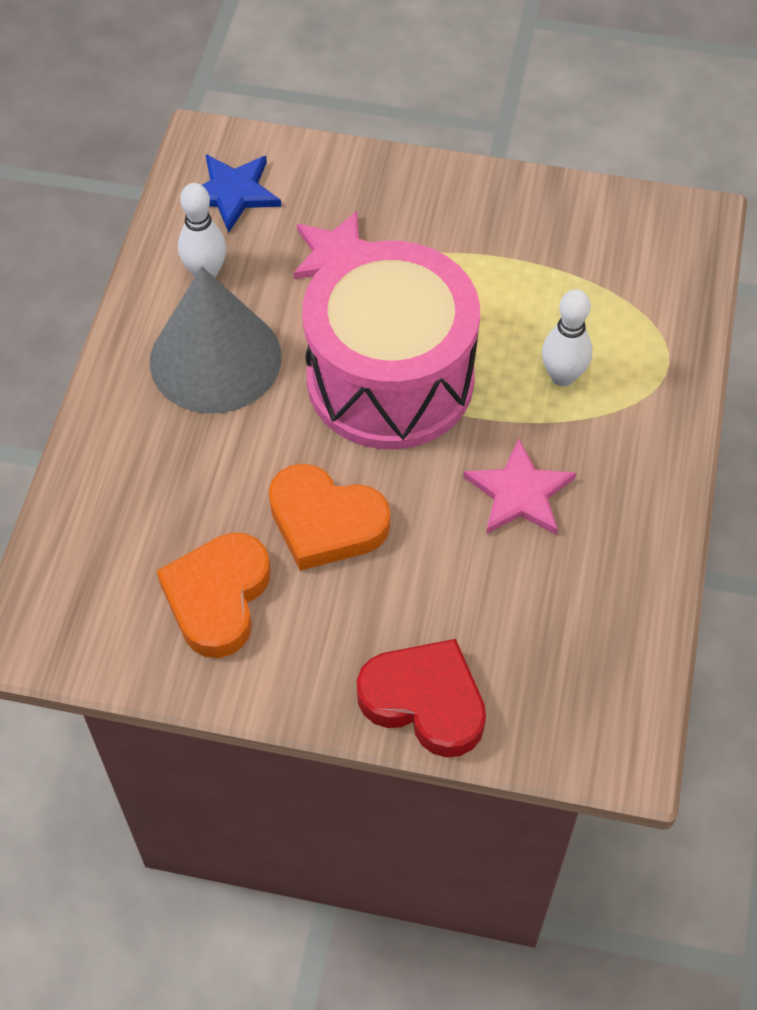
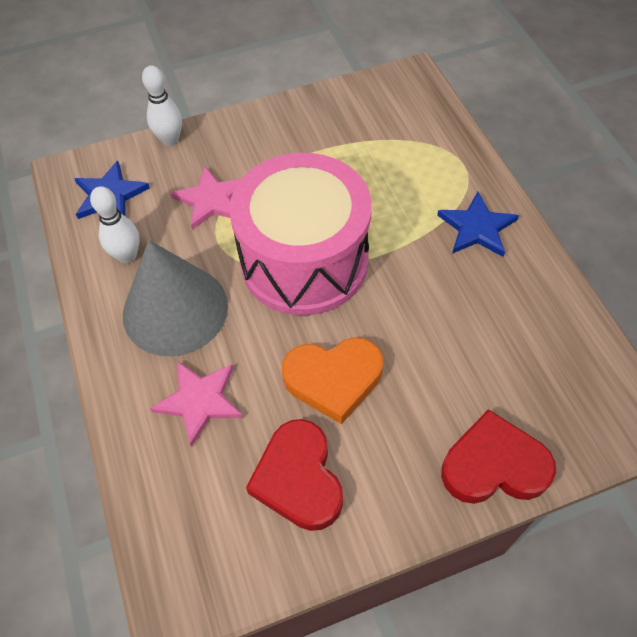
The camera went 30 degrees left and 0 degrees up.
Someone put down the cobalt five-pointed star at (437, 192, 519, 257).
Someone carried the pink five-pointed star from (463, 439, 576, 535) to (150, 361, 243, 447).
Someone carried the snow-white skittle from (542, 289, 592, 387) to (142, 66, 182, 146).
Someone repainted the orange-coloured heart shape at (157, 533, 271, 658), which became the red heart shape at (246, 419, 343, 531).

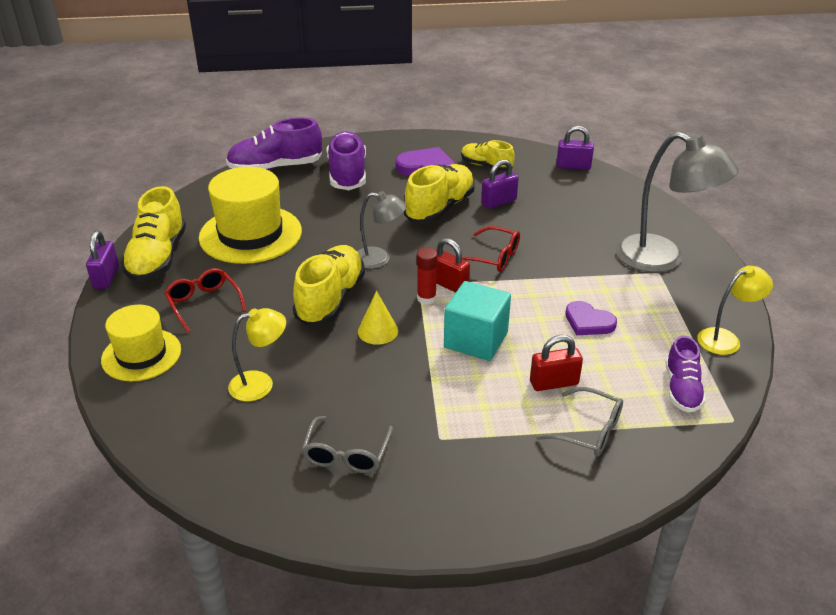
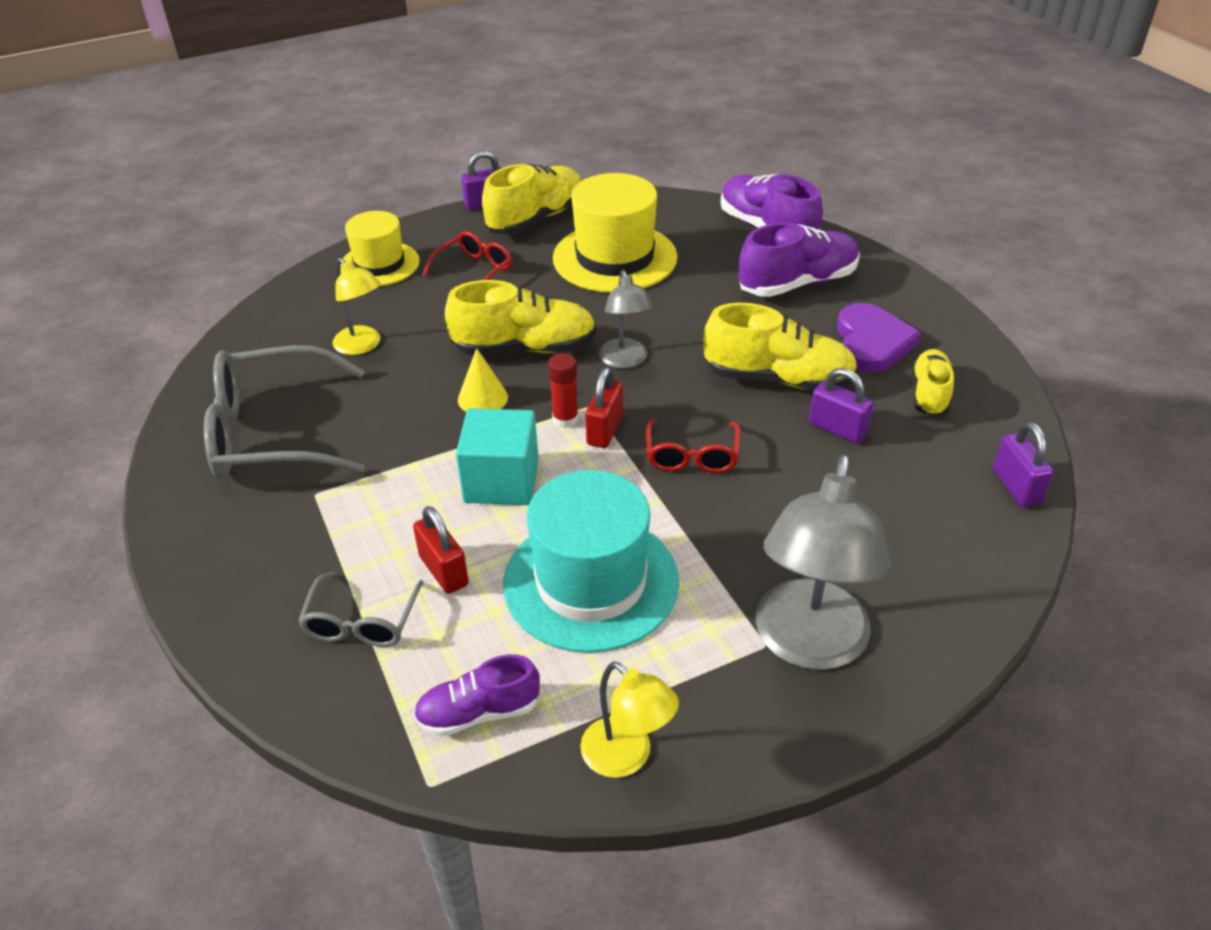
The camera went 70 degrees right and 5 degrees up.
Someone swapped the violet heart shape at (565, 301, 617, 335) for the teal hat at (503, 470, 679, 653).
Someone rotated the yellow lace-up shoe at (121, 186, 186, 282) by 150 degrees clockwise.
Someone scaled the ash-grey glasses at (302, 416, 393, 473) by 1.91.

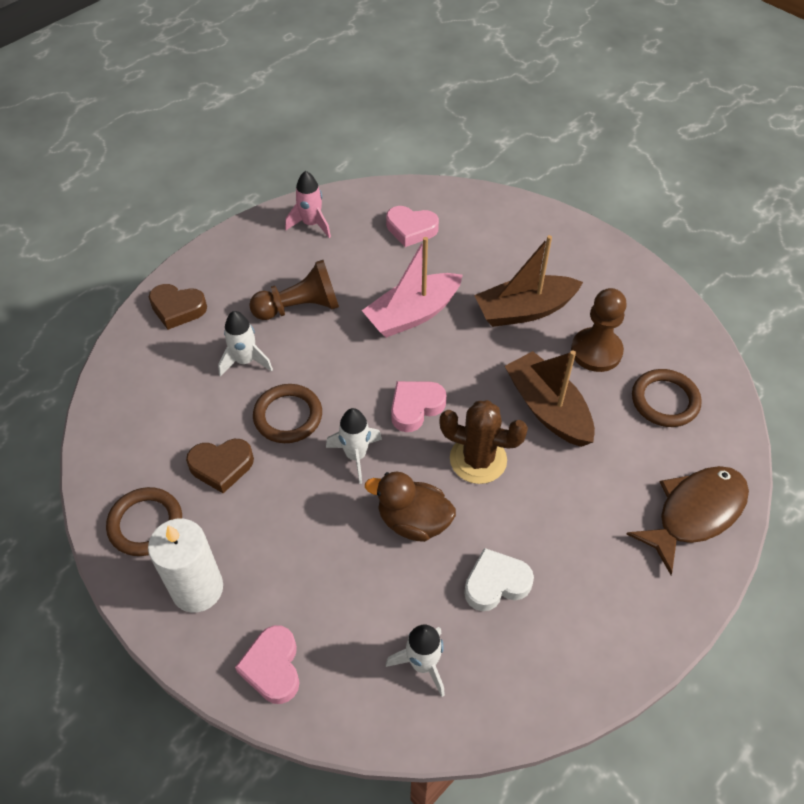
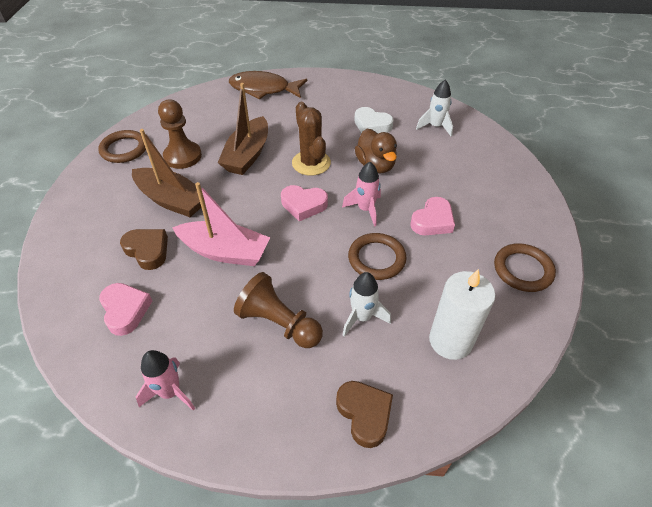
The camera went 130 degrees left and 5 degrees down.
Someone carried the snow-white candle from (148, 519, 223, 612) to (429, 269, 495, 360).
Someone carried the brown heart shape from (186, 439, 254, 493) to (120, 229, 168, 270).
Someone carried the pink heart shape from (235, 625, 299, 704) to (411, 197, 455, 235).
Someone carried the brown hoop from (632, 369, 702, 427) to (98, 130, 146, 163).
Someone repainted the snow-white spaceship at (326, 408, 382, 484), which became the pink spaceship at (342, 162, 381, 227).

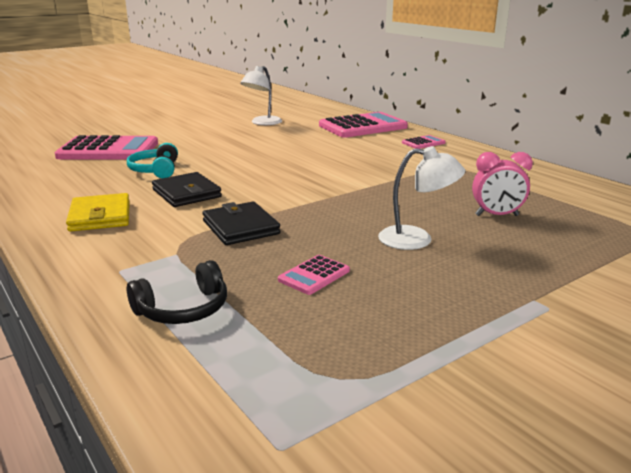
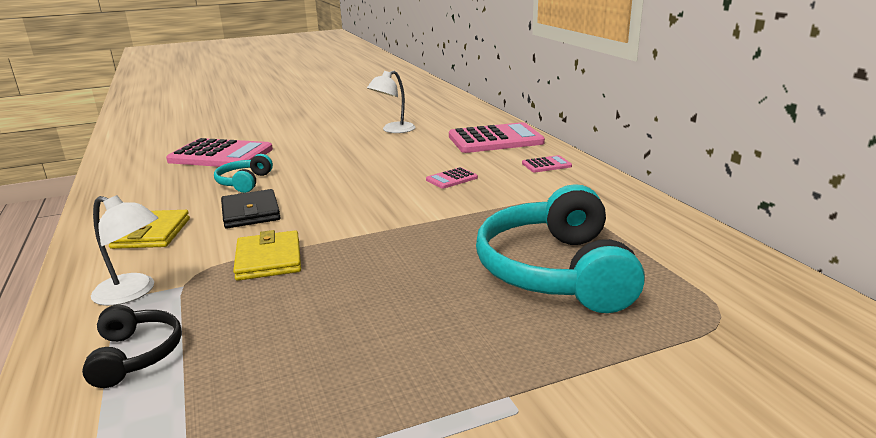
The camera went 15 degrees right and 0 degrees up.
Someone carried the pink adding machine from (278, 255, 350, 295) to (426, 167, 478, 189).
Someone carried the snow-white reading lamp from (378, 146, 465, 250) to (91, 195, 158, 306).
Someone swapped the pink alarm clock at (472, 152, 533, 216) for the teal headset at (476, 184, 645, 313).
Someone repainted the jet-black wallet at (203, 202, 280, 245), which became the yellow wallet at (233, 230, 301, 281).
Someone rotated the jet-black headset at (127, 260, 227, 324) by 90 degrees counterclockwise.

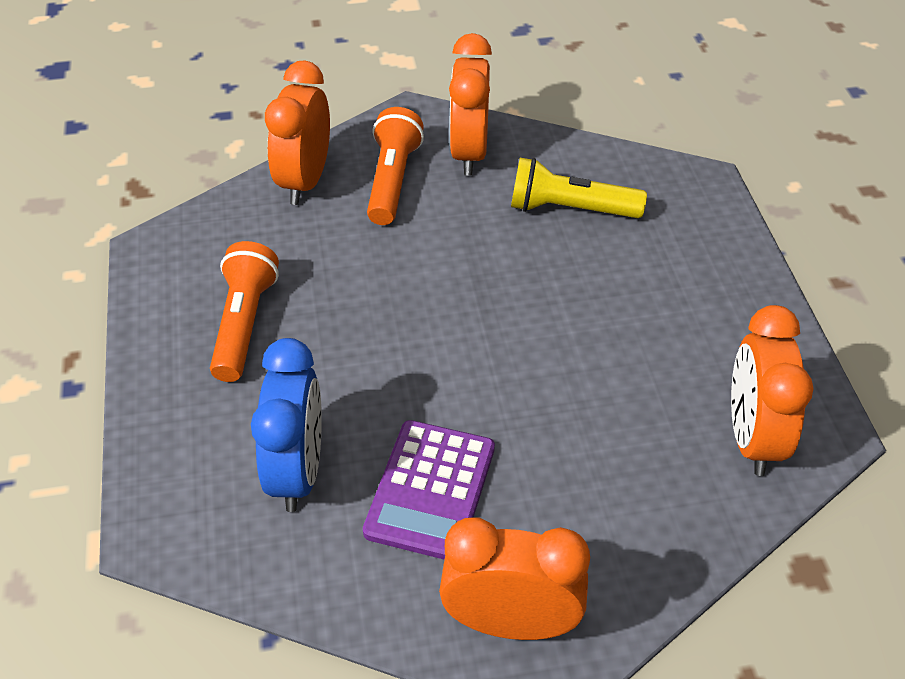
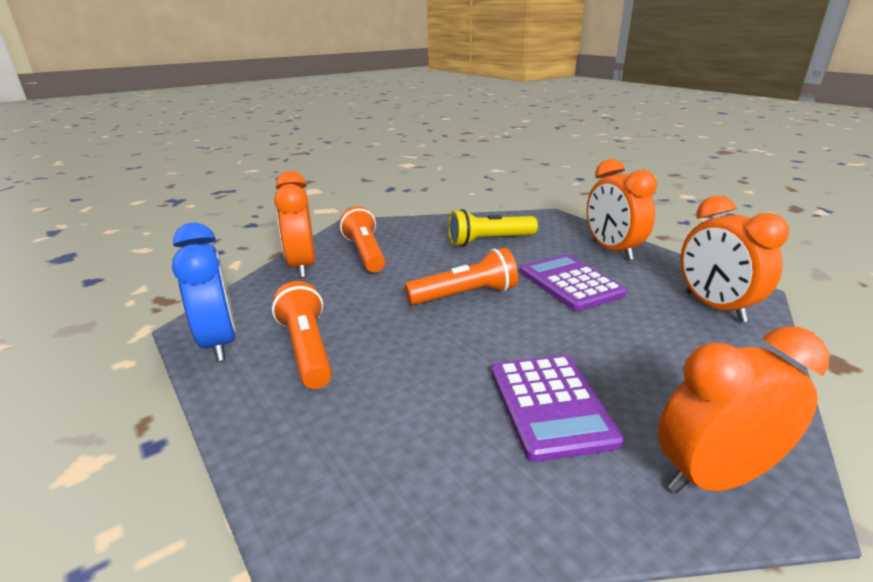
The camera went 25 degrees left and 20 degrees down.
Someone put down the orange-coloured flashlight at (405, 248, 518, 305).
Someone put down the violet adding machine at (520, 254, 627, 311).
Someone carried the cobalt alarm clock from (251, 338, 322, 512) to (172, 223, 236, 362).
Someone carried the orange-coloured alarm clock from (449, 33, 492, 176) to (587, 159, 657, 260).

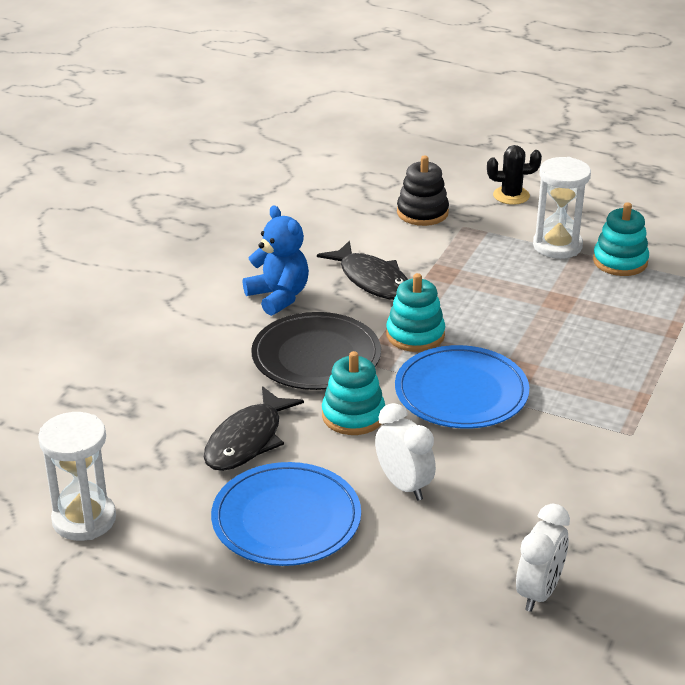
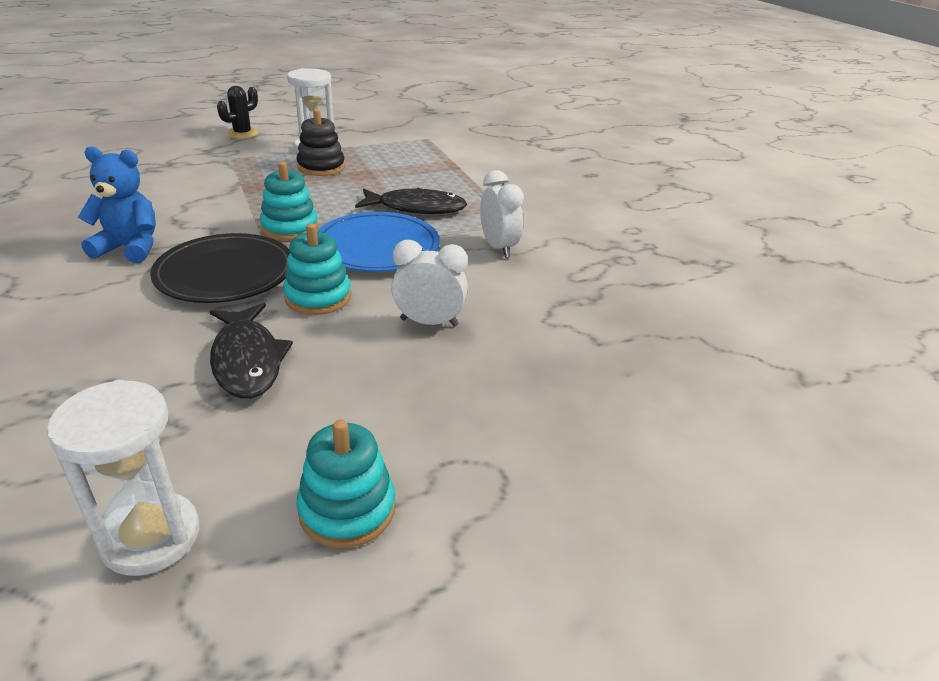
The camera went 50 degrees left and 0 degrees up.
Someone took away the cobalt flat dish at (211, 462, 361, 566).
Someone carried the jet-black toy fish from (317, 241, 408, 300) to (355, 188, 467, 214).
Someone carried the jet-black stacking rings from (397, 155, 449, 226) to (297, 109, 345, 176).
Someone carried the snow-white alarm clock from (516, 504, 570, 612) to (480, 170, 524, 258).
Someone carried the teal stacking rings from (593, 202, 649, 276) to (297, 420, 395, 548).

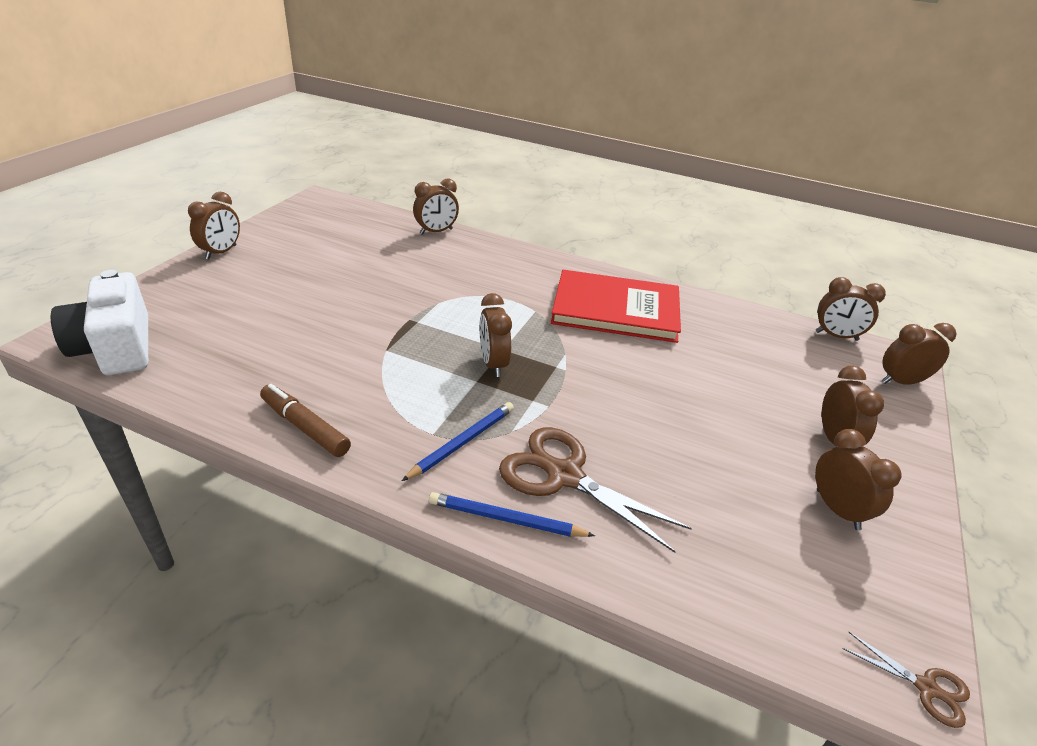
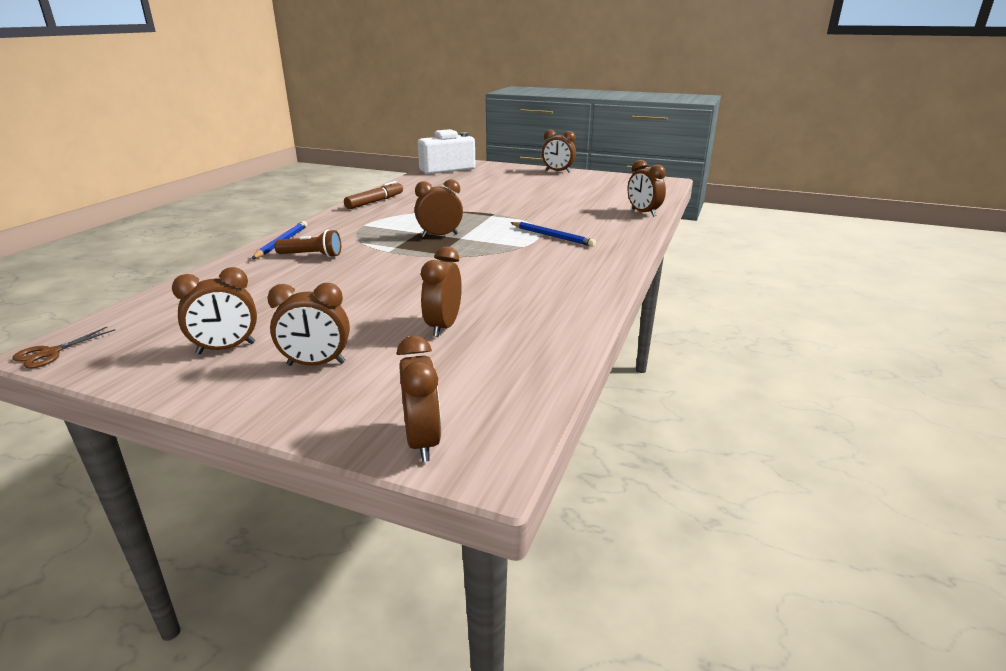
The camera went 90 degrees right and 10 degrees down.
Someone took away the red hardback at (551, 270, 681, 343).
Someone carried the cobalt wooden pencil from (402, 402, 514, 481) to (510, 222, 596, 247).
Someone carried the brown alarm clock from (816, 277, 886, 341) to (421, 246, 462, 337).
Someone swapped the brown scissors at (499, 427, 692, 553) for the brown flashlight at (274, 230, 341, 258).

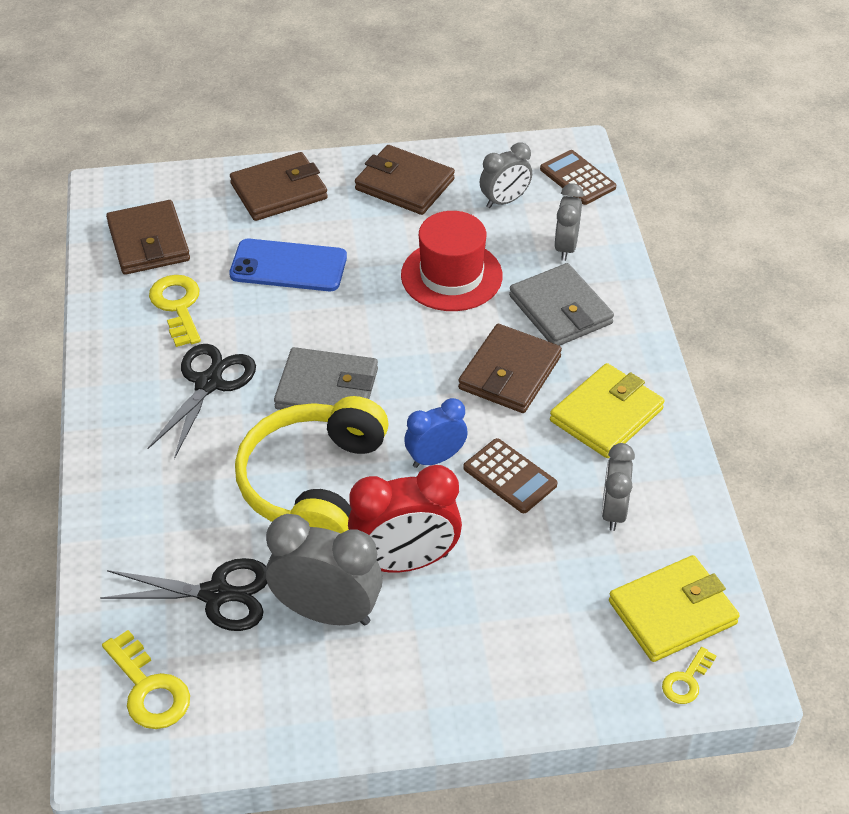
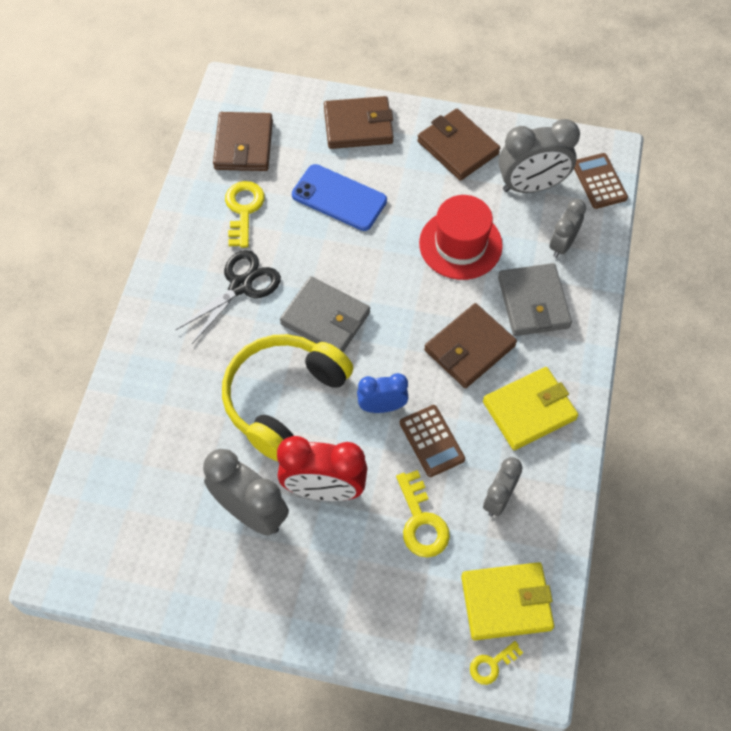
The camera went 20 degrees right and 15 degrees up.
Someone took away the jet-black scissors at (100, 558, 267, 631).
Someone carried the yellow key from (102, 630, 190, 729) to (396, 470, 450, 558).
Someone scaled the ash-grey alarm clock at (480, 143, 532, 208) by 1.65.

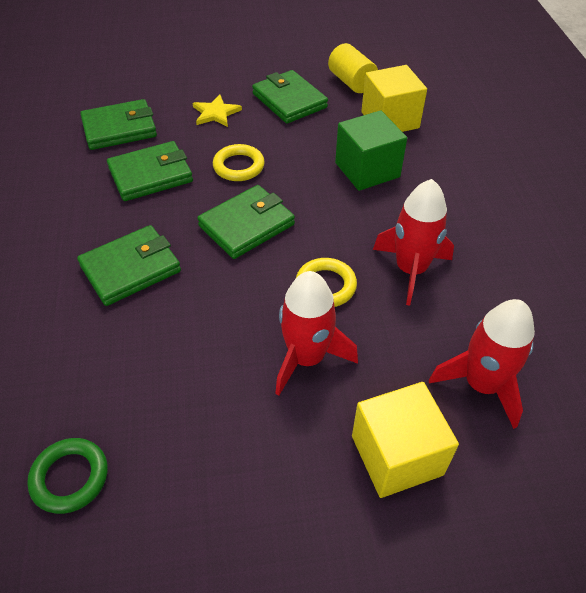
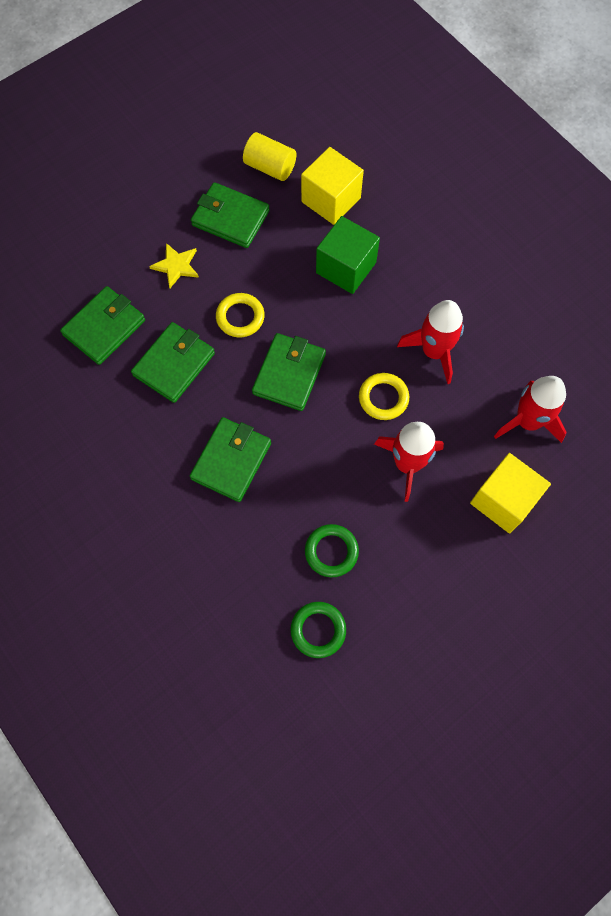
The camera went 30 degrees left and 20 degrees up.
Someone put down the leaf-green hoop at (305, 524, 359, 577).

